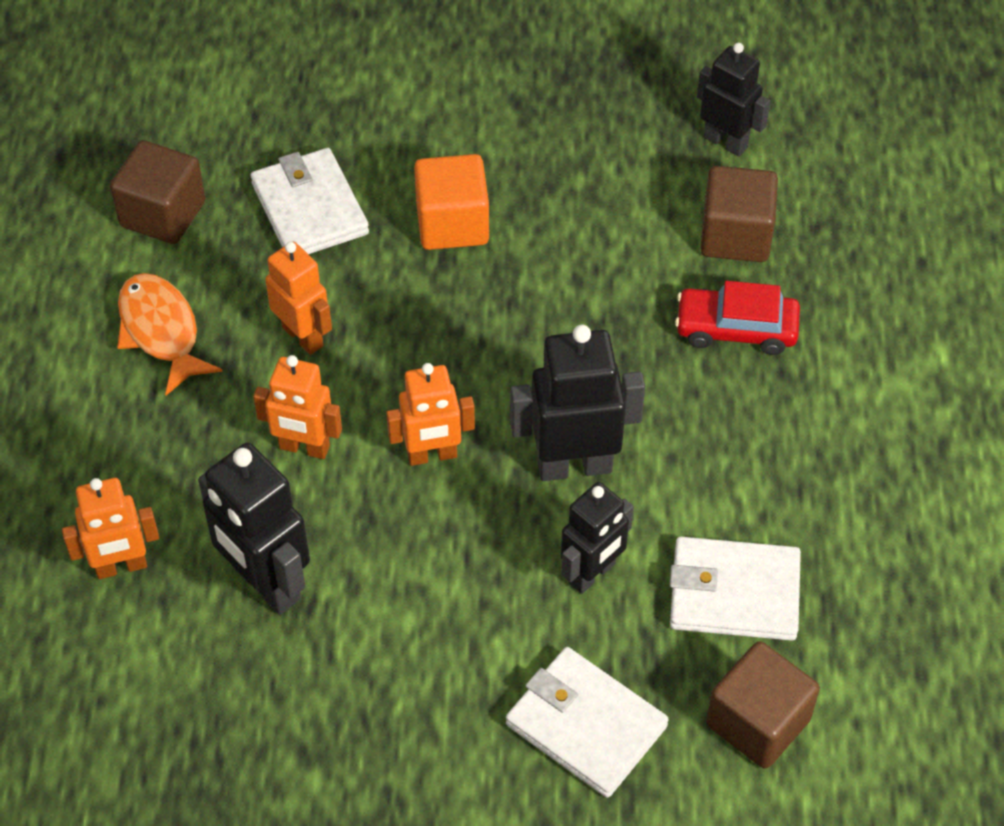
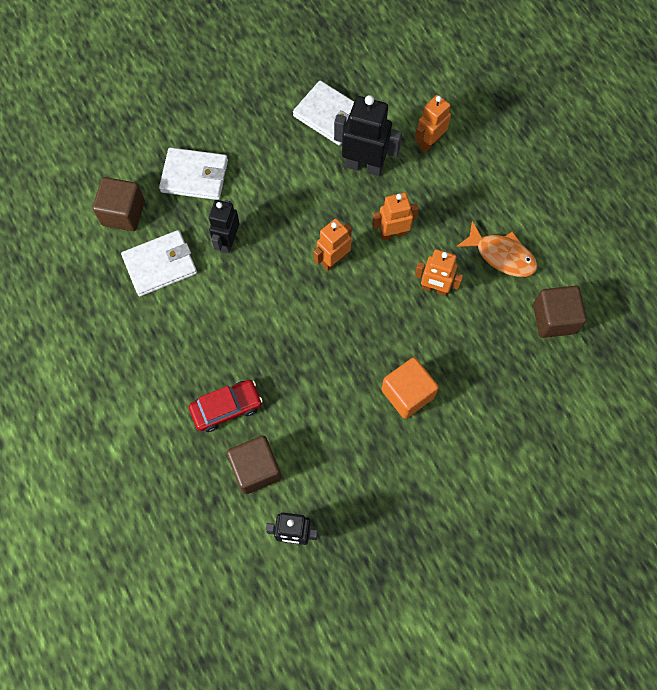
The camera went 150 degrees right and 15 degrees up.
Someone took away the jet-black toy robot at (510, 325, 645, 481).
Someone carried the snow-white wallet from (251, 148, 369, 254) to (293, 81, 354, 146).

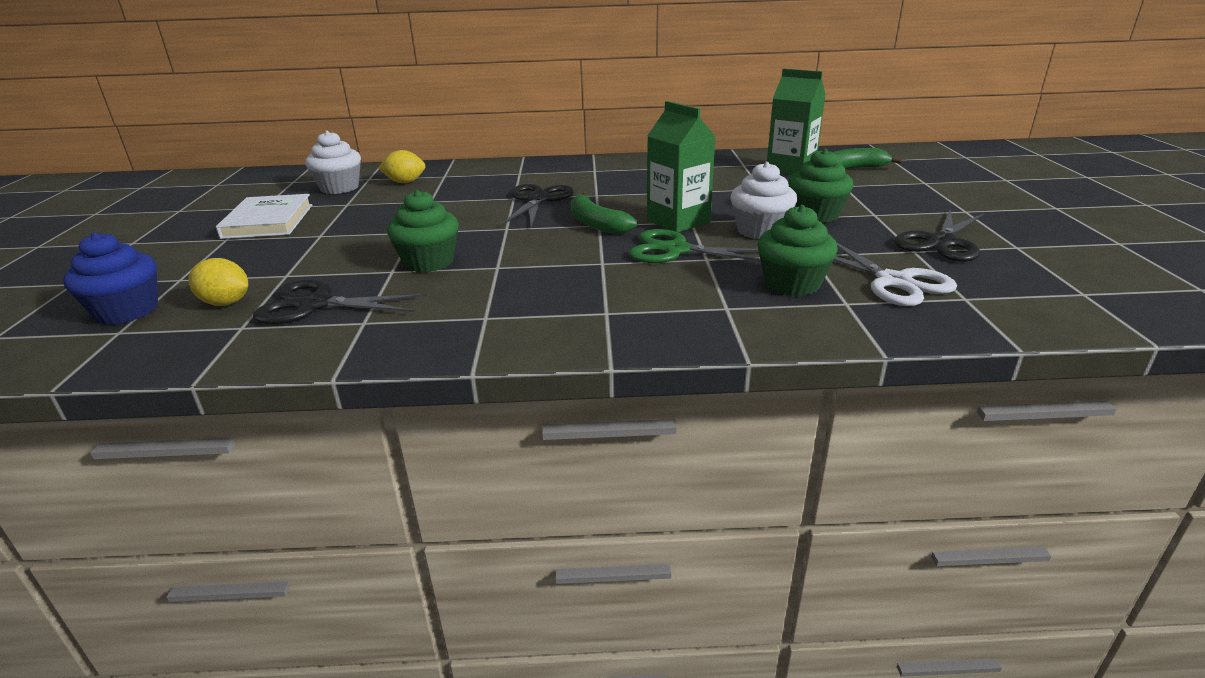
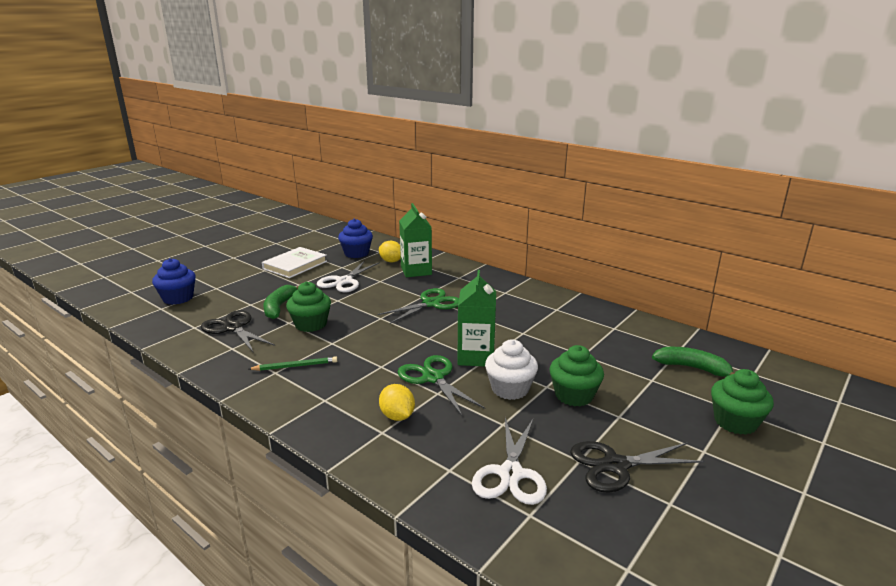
The camera went 40 degrees right and 5 degrees down.
Someone put down the leaf-green wooden pencil at (249, 356, 337, 371).
Someone put down the snow-white scissors at (317, 260, 380, 292).
Someone carried the yellow lemon from (188, 258, 248, 306) to (379, 384, 415, 421).
Someone carried the leaf-green banana fruit from (571, 193, 637, 234) to (264, 285, 298, 319).
Someone carried the leaf-green fairy cake from (757, 205, 838, 296) to (711, 369, 774, 435).
Someone carried the leaf-green juice carton from (767, 68, 826, 175) to (399, 203, 432, 277).
Someone repainted the snow-white fairy cake at (305, 131, 361, 194), which became the cobalt fairy cake at (338, 219, 373, 258).
Someone repainted the jet-black scissors at (501, 184, 574, 227), which became the leaf-green scissors at (378, 288, 459, 324).

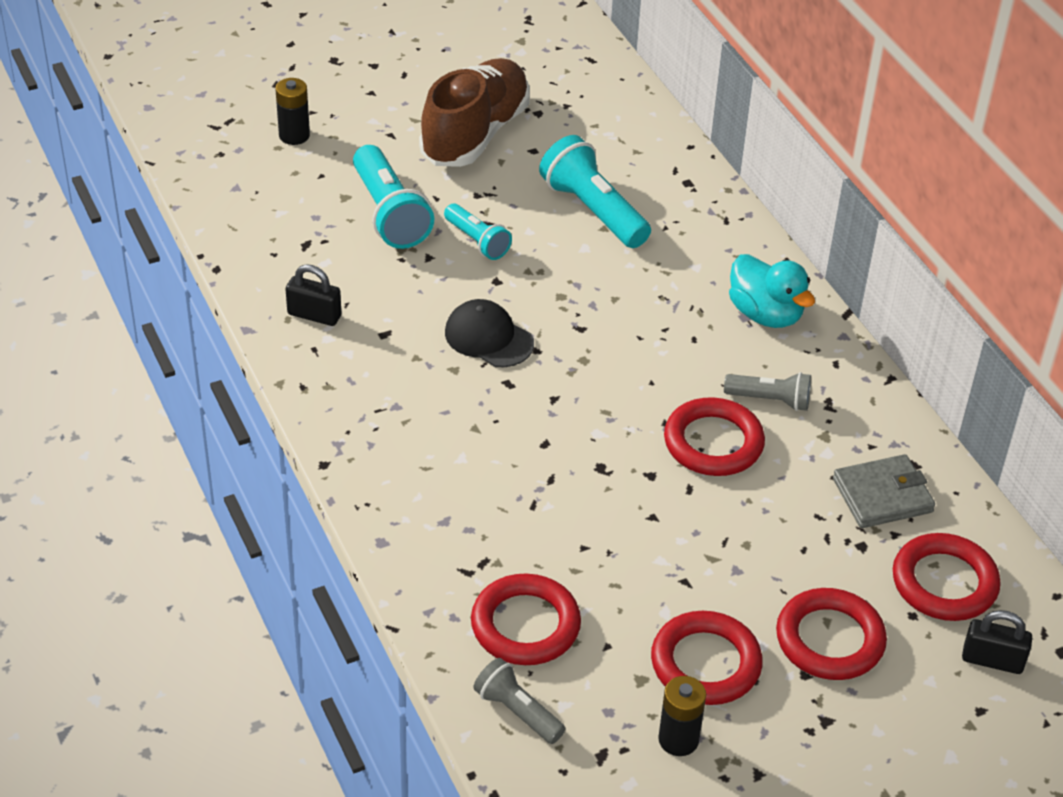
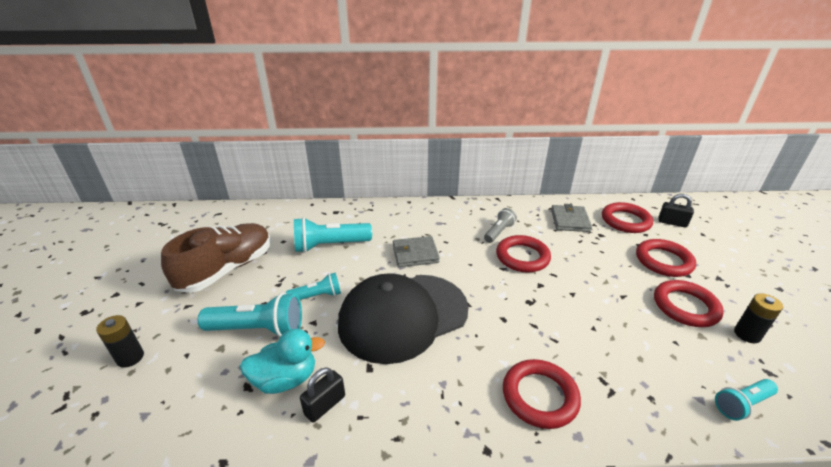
The camera went 65 degrees left and 10 degrees down.
Someone put down the ash-grey wallet at (393, 236, 440, 267).
Someone carried the red hoop from (471, 573, 581, 665) to (503, 359, 581, 429).
Someone carried the teal duck from (729, 254, 815, 328) to (240, 329, 325, 394).
Someone repainted the ash-grey flashlight at (473, 658, 566, 744), which became the teal flashlight at (715, 379, 778, 421).
Someone rotated the brown lace-up shoe at (419, 58, 530, 167) by 75 degrees clockwise.
Someone rotated the jet-black padlock at (962, 610, 1032, 674) by 75 degrees clockwise.
Someone scaled the jet-black cap at (445, 299, 534, 367) by 2.17.

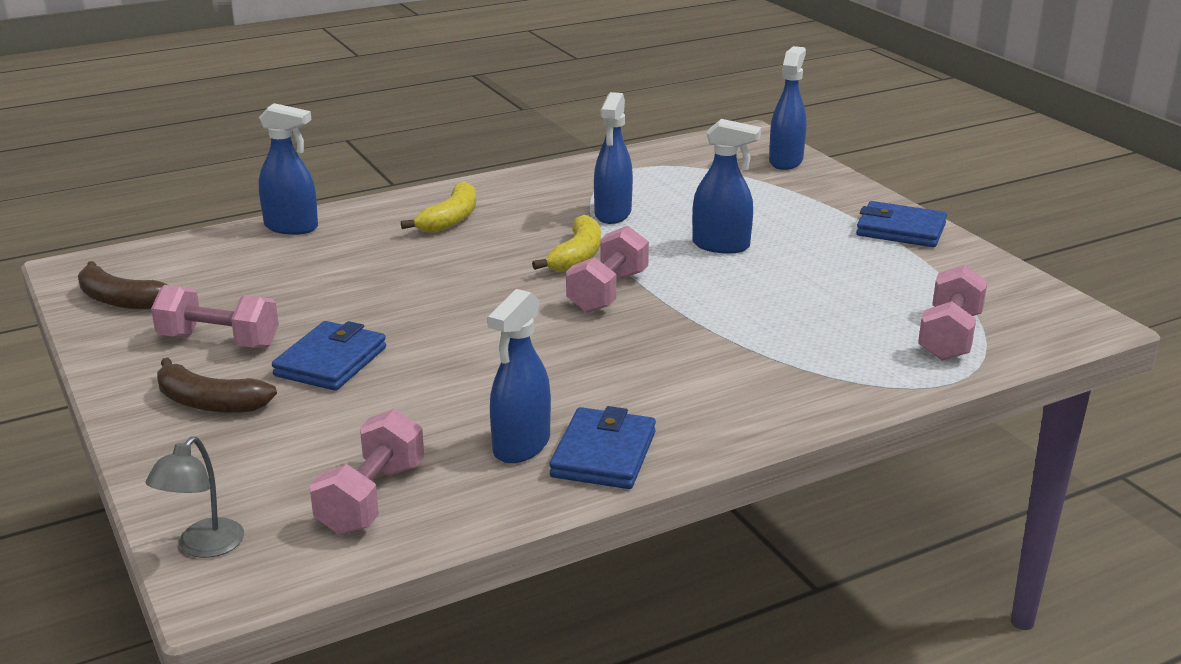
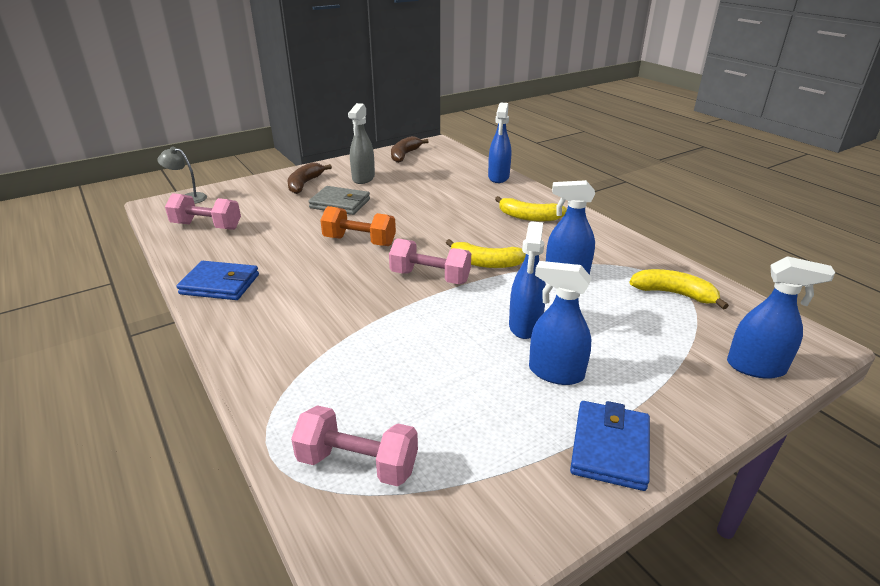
The camera went 85 degrees right and 5 degrees up.
Someone put down the orange-coloured free weight at (320, 206, 396, 246).
Someone put down the yellow banana fruit at (629, 269, 729, 310).
Someone carried the cobalt spray bottle from (487, 289, 551, 463) to (529, 261, 592, 385).
Someone swapped the pink free weight at (151, 285, 279, 348) for the ash-grey spray bottle at (348, 103, 375, 184).
Someone repainted the cobalt wallet at (272, 321, 386, 391), which became the ash-grey wallet at (308, 186, 370, 215).

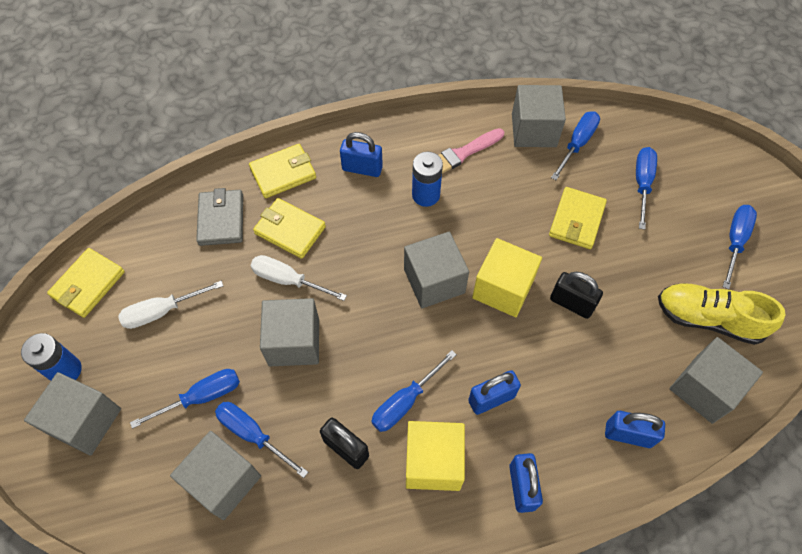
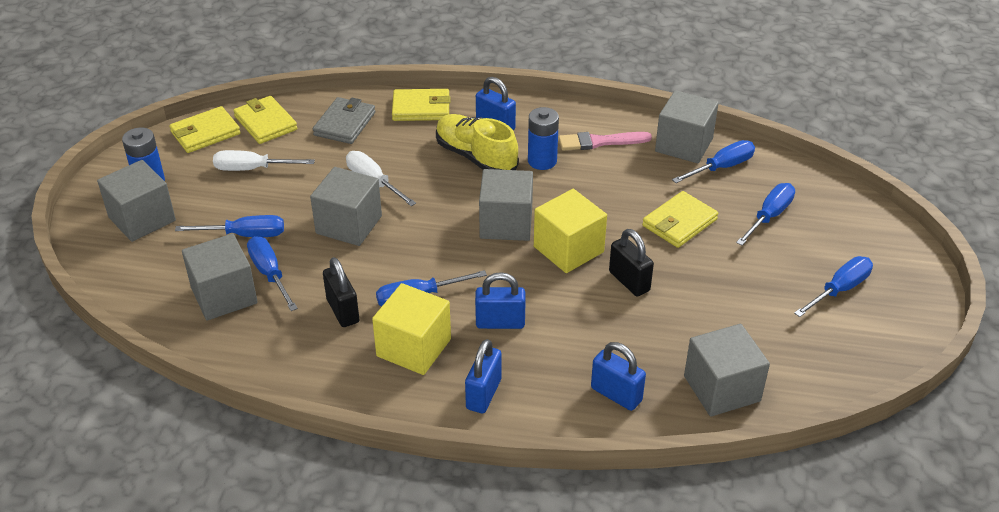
The camera went 25 degrees right and 20 degrees down.
Someone carried the yellow wallet from (253, 198, 326, 259) to (233, 96, 297, 144).
Someone carried the yellow lace-up shoe from (658, 283, 786, 345) to (436, 114, 519, 170).

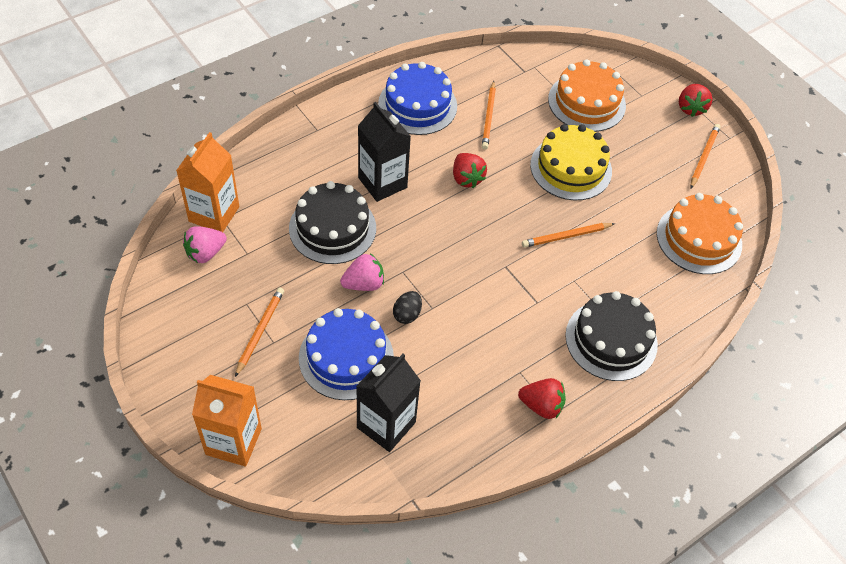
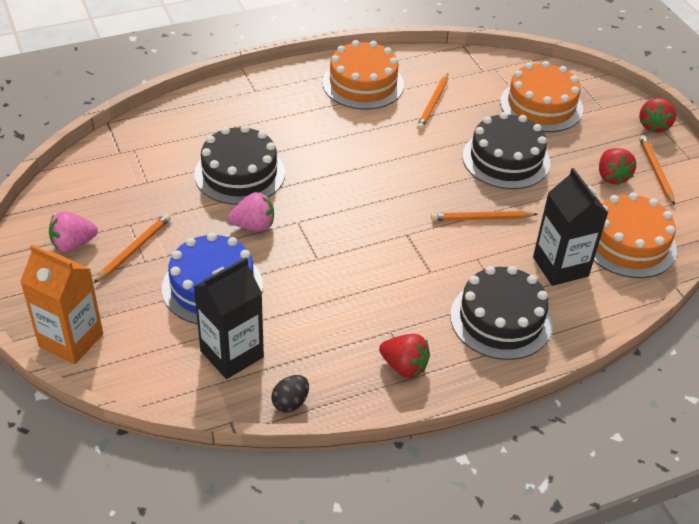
The camera went 15 degrees right and 10 degrees down.
Someone took away the orange-coloured juice carton at (176, 132, 239, 232).
Someone carried the pink strawberry from (183, 226, 227, 263) to (49, 211, 98, 252).
Someone carried the jet-black juice carton from (358, 102, 411, 202) to (533, 168, 608, 286).
Someone carried the jet-black egg from (393, 291, 422, 324) to (271, 375, 309, 412).
Someone carried the red strawberry from (453, 153, 487, 188) to (599, 148, 636, 185).
Someone repainted the cobalt gateau at (378, 62, 457, 135), which became the orange-coloured gateau at (322, 40, 404, 110).
Someone repainted the yellow gateau at (530, 124, 612, 201), which became the jet-black gateau at (462, 112, 550, 189).
Someone rotated the orange-coloured wooden pencil at (690, 124, 720, 188) by 45 degrees counterclockwise.

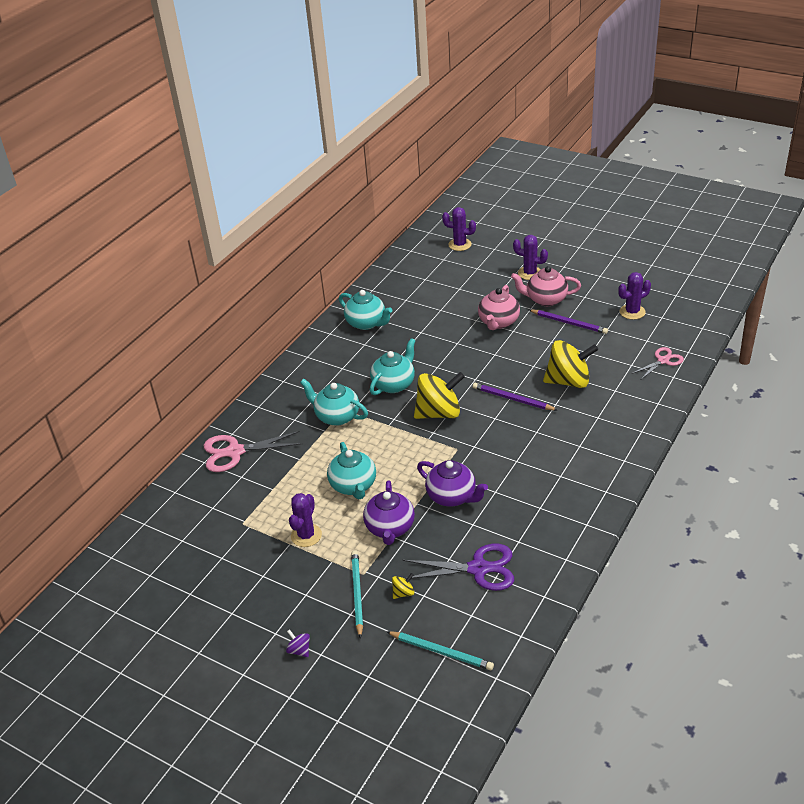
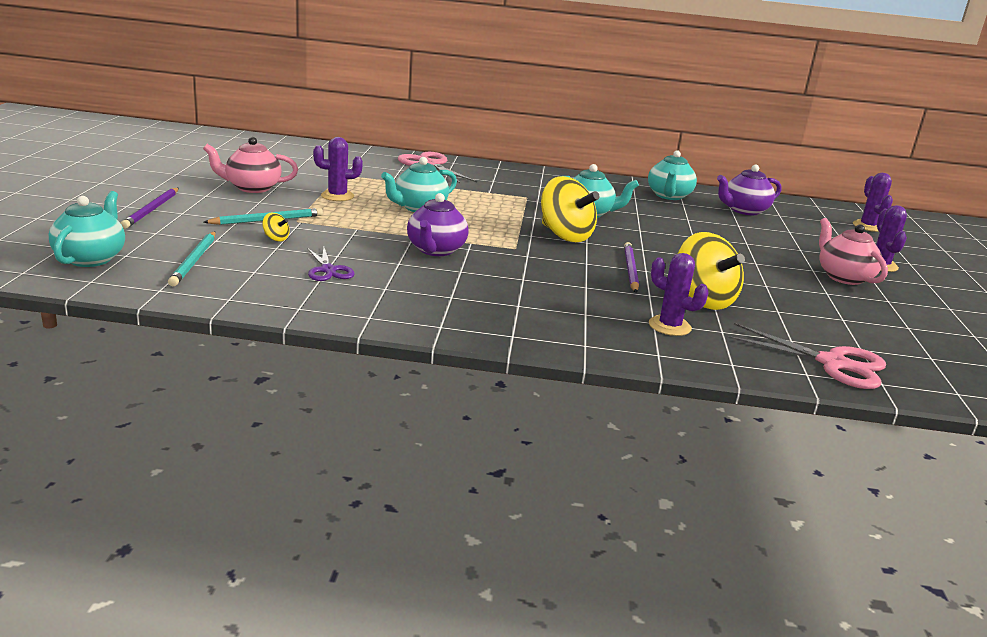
The camera went 60 degrees right and 15 degrees down.
Someone took away the violet whirligig at (286, 629, 310, 657).
Someone carried the teal teapot from (300, 379, 368, 426) to (49, 191, 125, 267).
Someone carried the violet teapot from (363, 480, 415, 545) to (717, 165, 781, 215).
Someone carried the pink teapot from (478, 285, 520, 330) to (203, 137, 298, 193).
Someone carried the violet wooden pencil from (529, 309, 608, 334) to (121, 188, 179, 229).
Someone carried the violet cactus from (618, 272, 651, 320) to (649, 253, 709, 336).
Someone scaled the violet scissors at (403, 544, 514, 591) by 0.61.
Someone scaled the pink scissors at (633, 347, 684, 379) by 1.63.

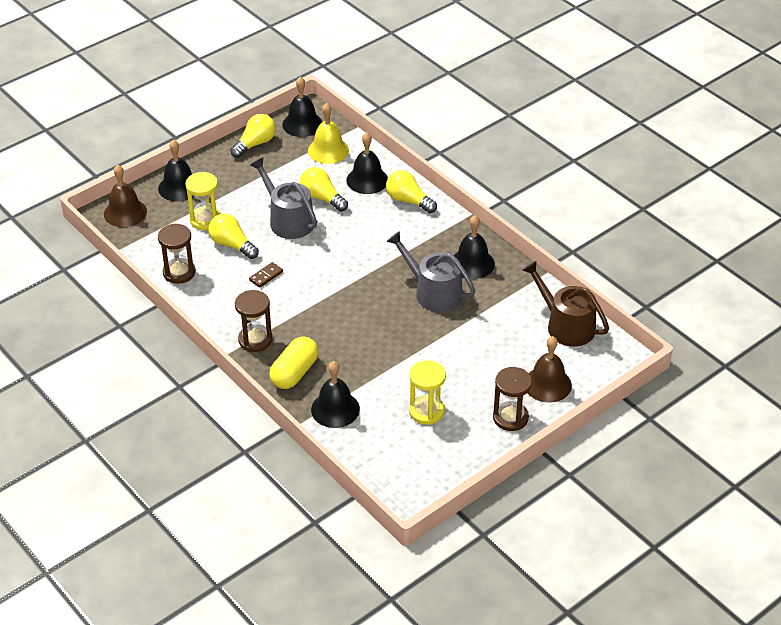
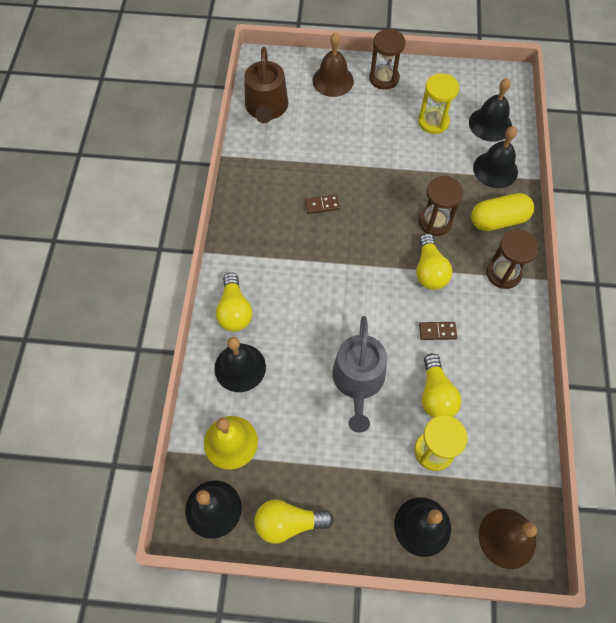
The camera went 135 degrees left and 20 degrees up.
Someone carried the brown sandglass from (158, 224, 196, 284) to (419, 176, 463, 236).
Someone carried the yellow light bulb from (299, 167, 348, 212) to (416, 233, 452, 290).
Someone carried the jet-black bell from (453, 215, 495, 279) to (469, 78, 512, 142).
Someone swapped the ash-grey watering pot at (386, 231, 475, 312) for the brown domino piece at (305, 195, 340, 214).

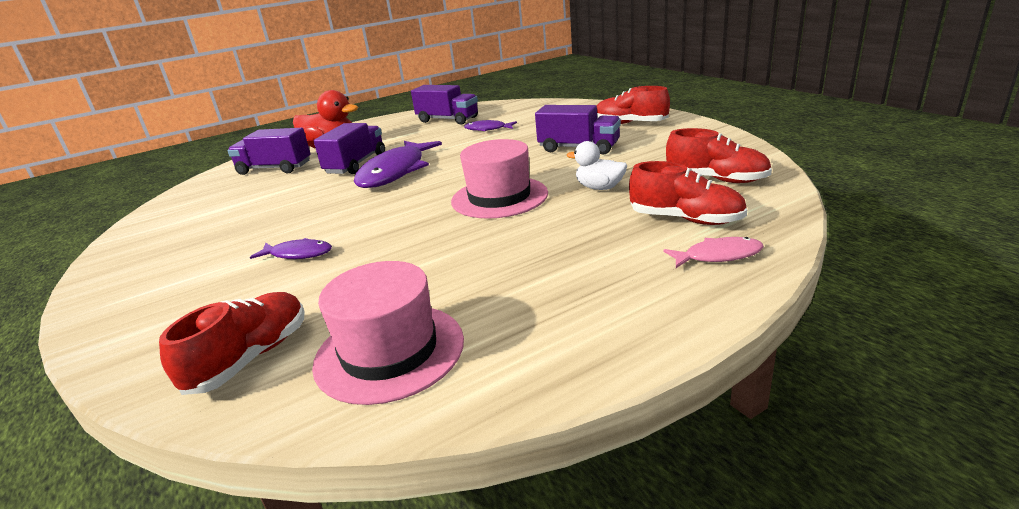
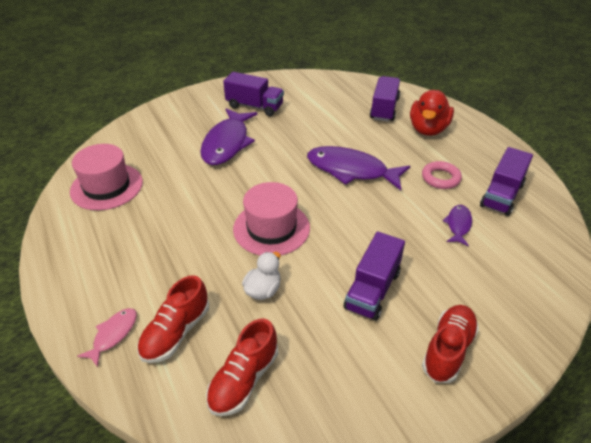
The camera went 90 degrees right and 15 degrees up.
Someone took away the red lace-up shoe at (159, 292, 304, 395).
Someone put down the pink hoop at (422, 161, 462, 189).
Someone carried the violet toy truck from (314, 123, 385, 174) to (223, 72, 284, 116).
Someone rotated the pink toy fish at (663, 237, 764, 268) by 150 degrees counterclockwise.
Someone scaled the violet toy fish at (250, 238, 332, 259) by 2.03.

